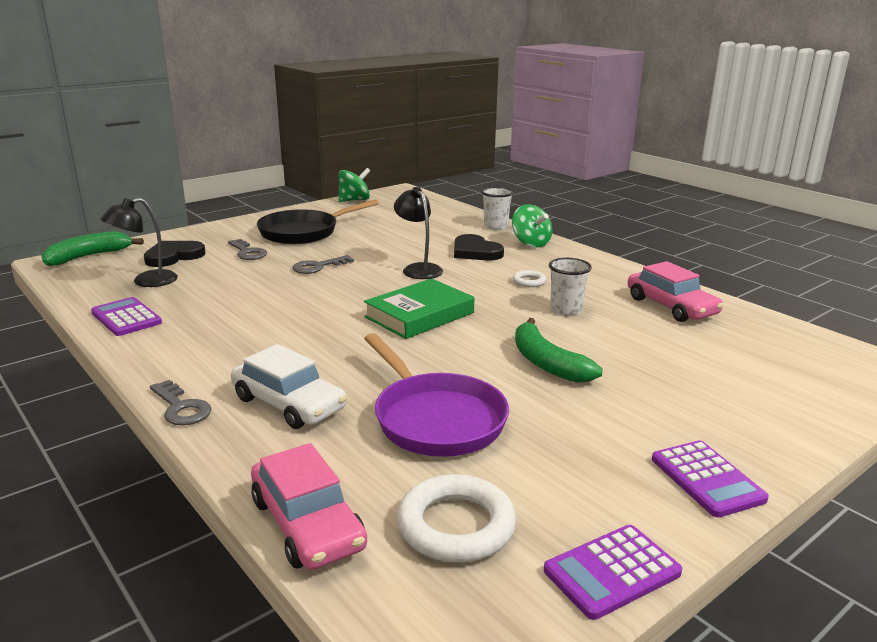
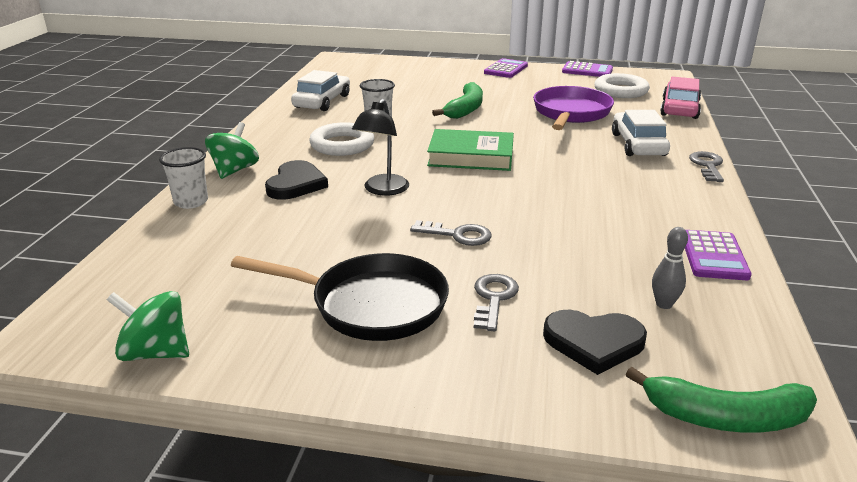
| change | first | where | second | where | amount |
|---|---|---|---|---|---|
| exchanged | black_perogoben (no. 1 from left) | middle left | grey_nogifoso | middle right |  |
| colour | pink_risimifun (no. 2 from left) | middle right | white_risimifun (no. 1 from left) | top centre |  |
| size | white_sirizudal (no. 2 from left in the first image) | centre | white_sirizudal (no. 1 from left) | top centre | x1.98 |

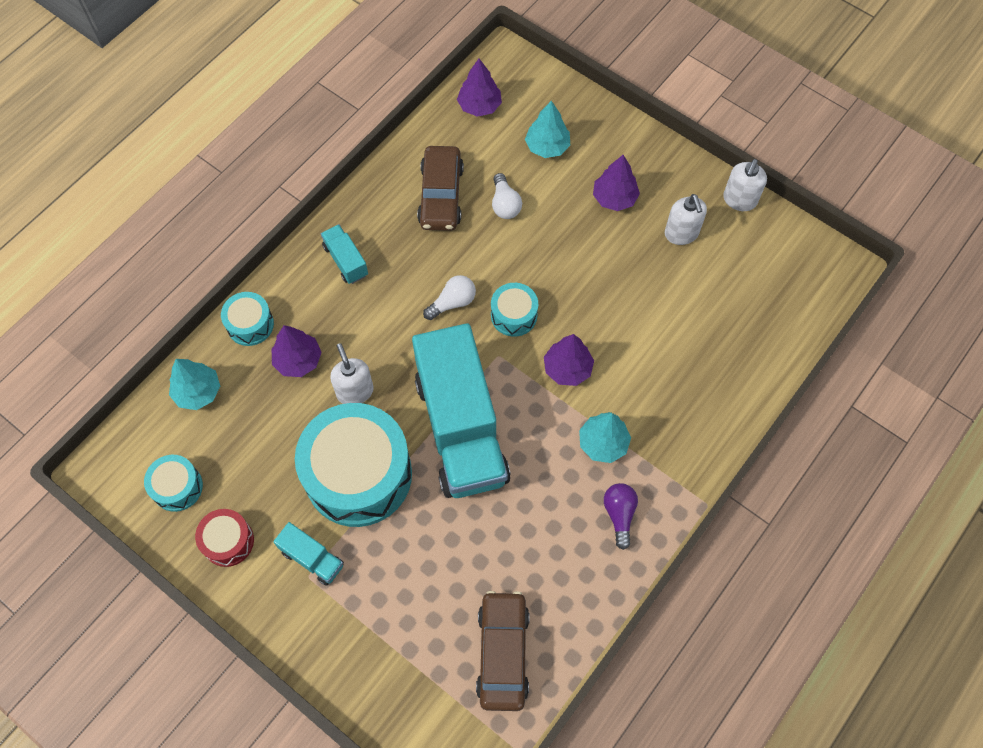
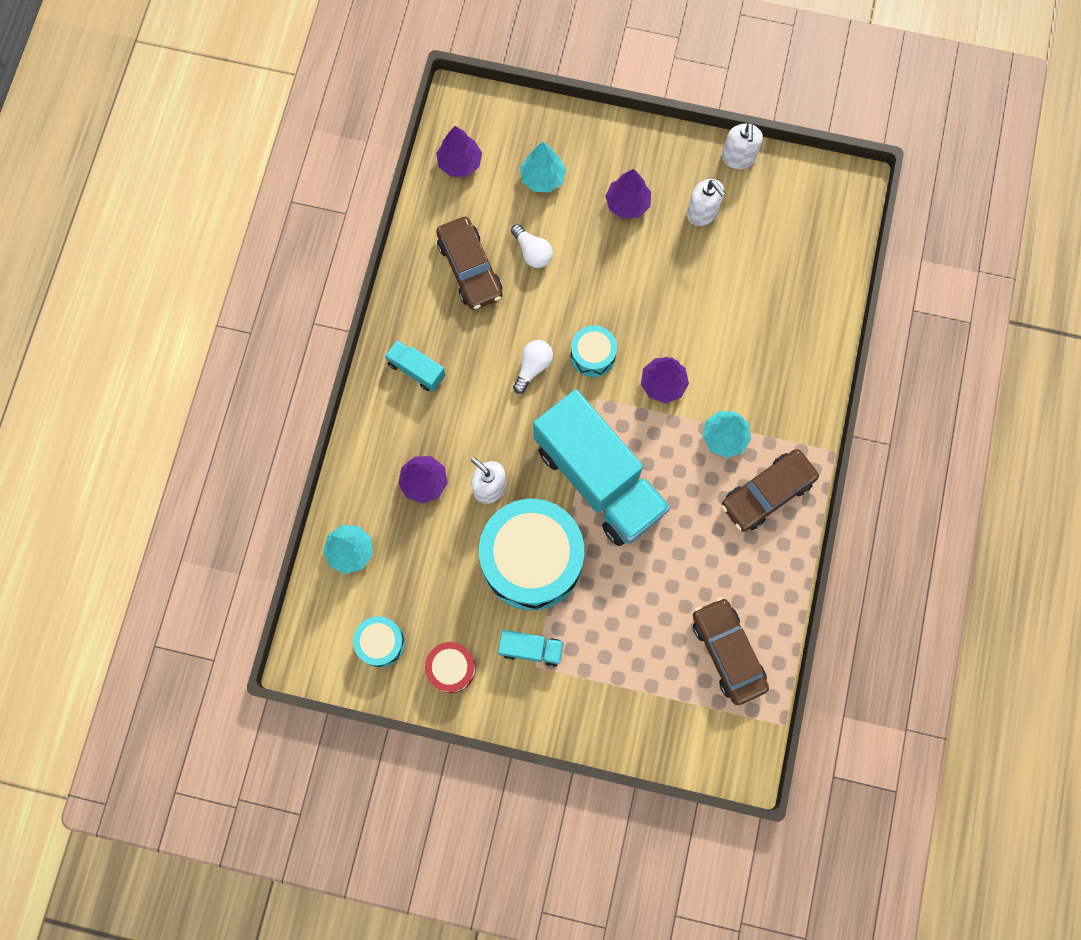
| change | first | where | second | where | amount |
|---|---|---|---|---|---|
| missing | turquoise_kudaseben (no. 2 from left) | middle left |  |  |  |
| exchanged | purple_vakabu | bottom centre | brown_risimifun (no. 3 from left) | middle right |  |

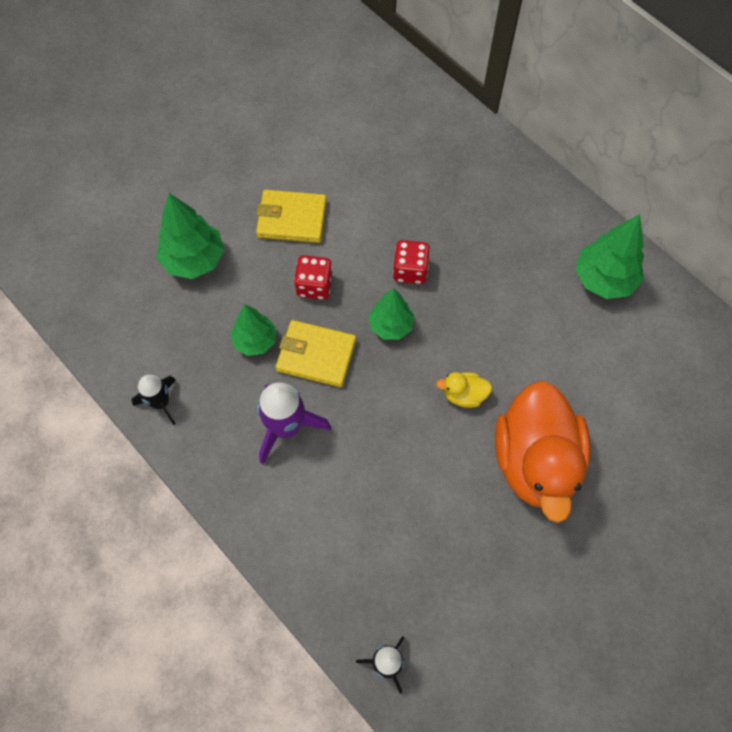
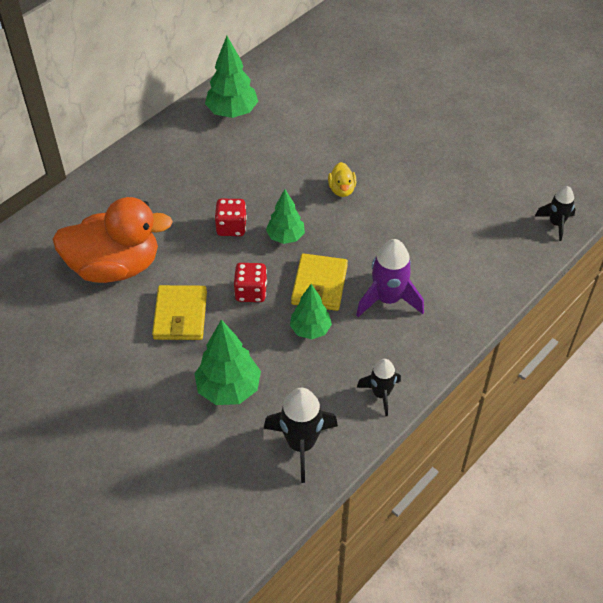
| change | first | where | second | where | amount |
|---|---|---|---|---|---|
| appeared |  |  | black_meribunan (no. 1 from left) | bottom centre |  |
| relocated | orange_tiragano | middle right |  | middle left |  |

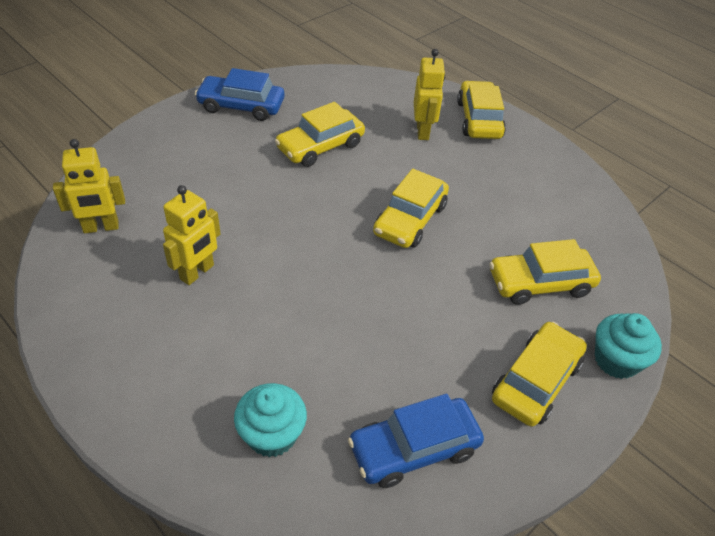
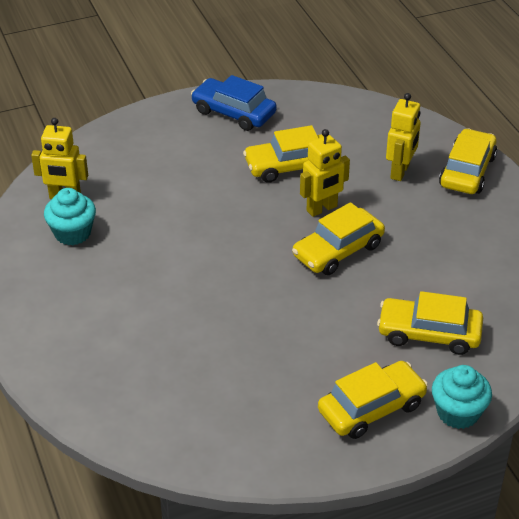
| change | first | where | second | where | amount |
|---|---|---|---|---|---|
| missing | blue_risimifun (no. 2 from left) | bottom centre |  |  |  |
| relocated | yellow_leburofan (no. 2 from left) | middle left |  | centre |  |
| relocated | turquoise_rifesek (no. 1 from left) | bottom centre |  | middle left |  |

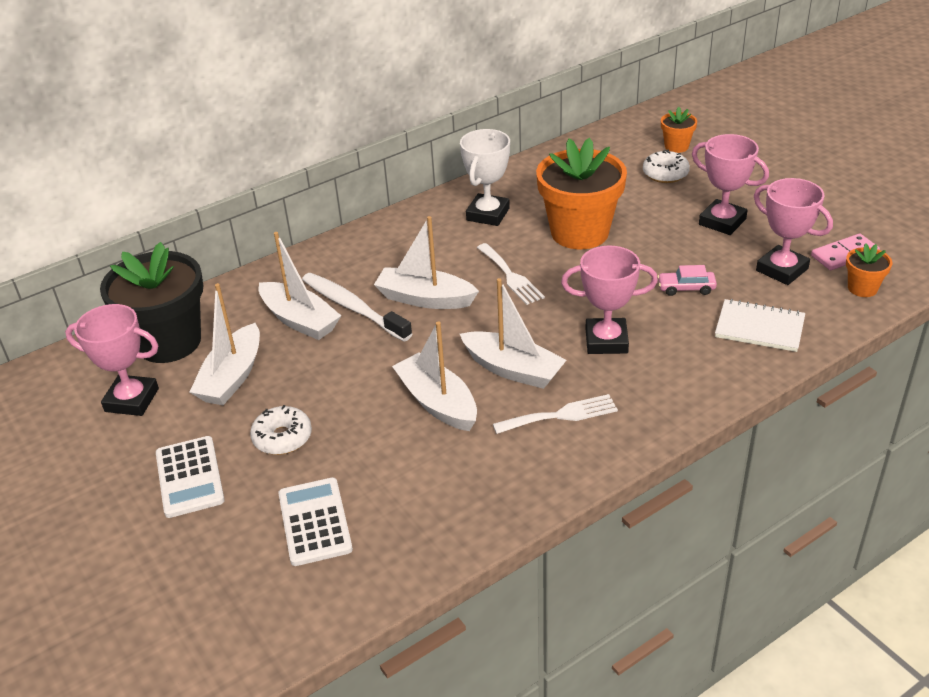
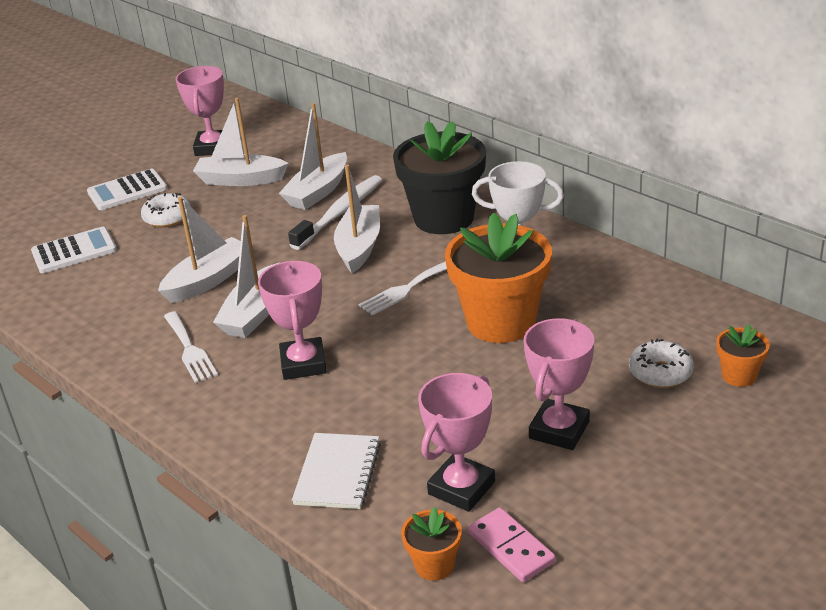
| change | first | where | second | where | amount |
|---|---|---|---|---|---|
| missing | pink_risimifun | middle right |  |  |  |
| relocated | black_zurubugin | middle left |  | top centre |  |

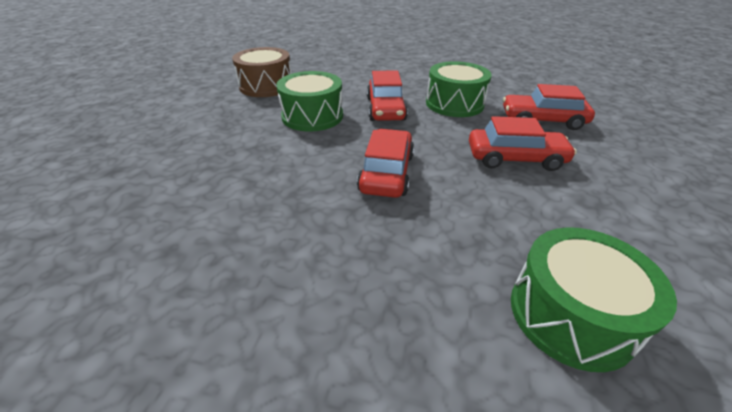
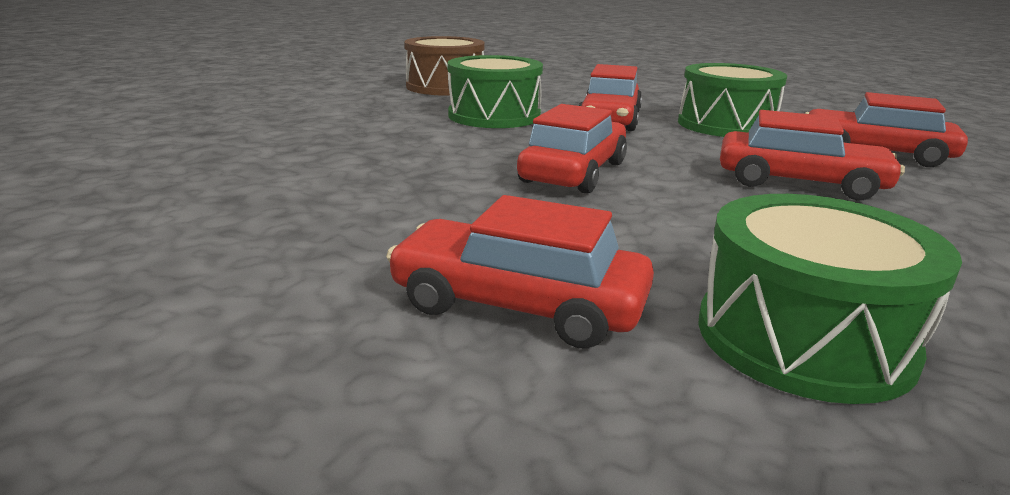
| change | first | where | second | where | amount |
|---|---|---|---|---|---|
| appeared |  |  | red_risimifun (no. 1 from left) | centre |  |

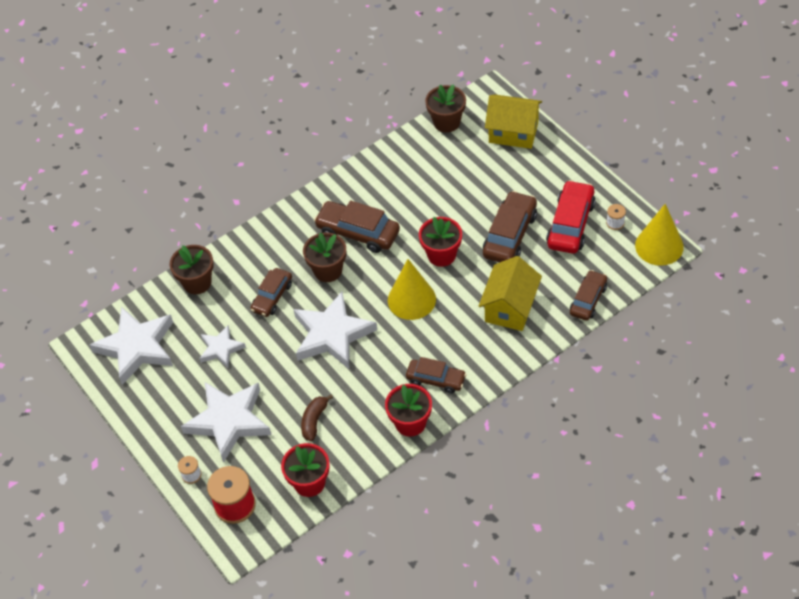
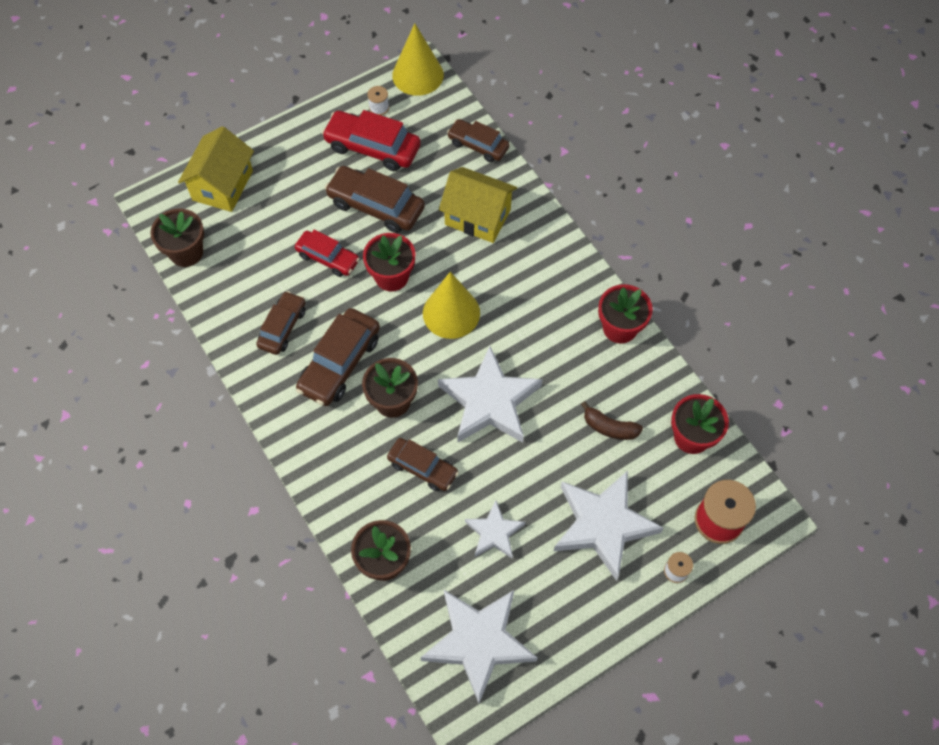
| change | first | where | second | where | amount |
|---|---|---|---|---|---|
| appeared |  |  | red_risimifun (no. 1 from left) | centre |  |
| relocated | brown_risimifun (no. 3 from left in the first image) | centre | brown_risimifun (no. 1 from left) | middle left |  |

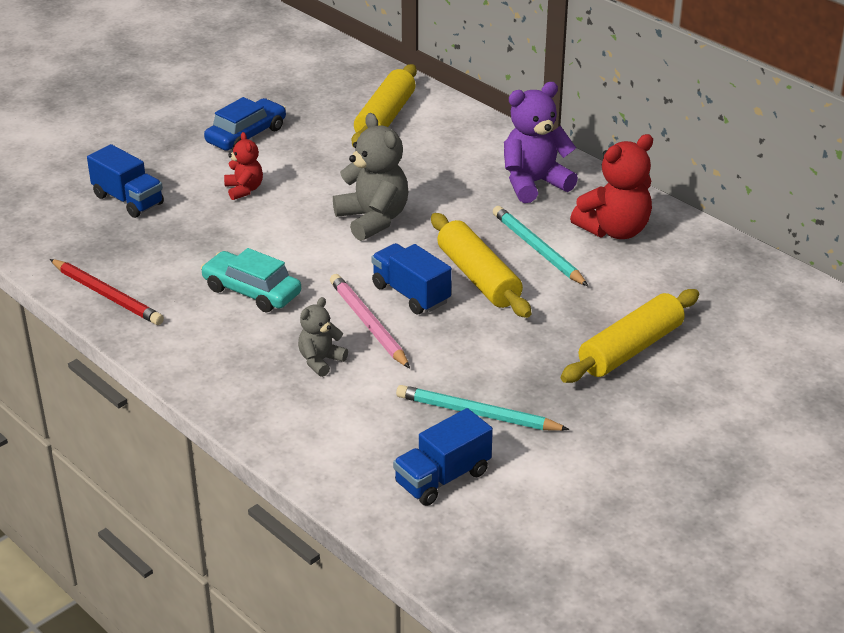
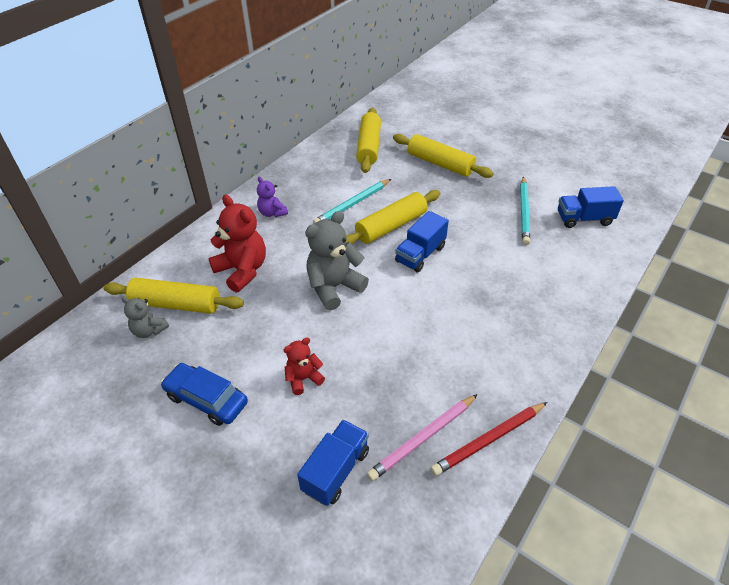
| change | first | where | second | where | amount |
|---|---|---|---|---|---|
| missing | turquoise_risimifun | middle left |  |  |  |
| appeared |  |  | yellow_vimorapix (no. 2 from left) | top centre |  |
| relocated | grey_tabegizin (no. 1 from left) | centre |  | middle left |  |
| relocated | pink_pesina | centre |  | bottom centre |  |
| relocated | red_tabegizin (no. 2 from left in the first image) | top right | red_tabegizin (no. 1 from left) | middle left |  |
| spun | red_pesina | middle left |  | bottom right | 150 degrees counterclockwise |
| spun | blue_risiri (no. 3 from left) | bottom centre |  | middle right | 135 degrees clockwise |
| size | purple_tabegizin | top centre |  | centre | x0.56 |

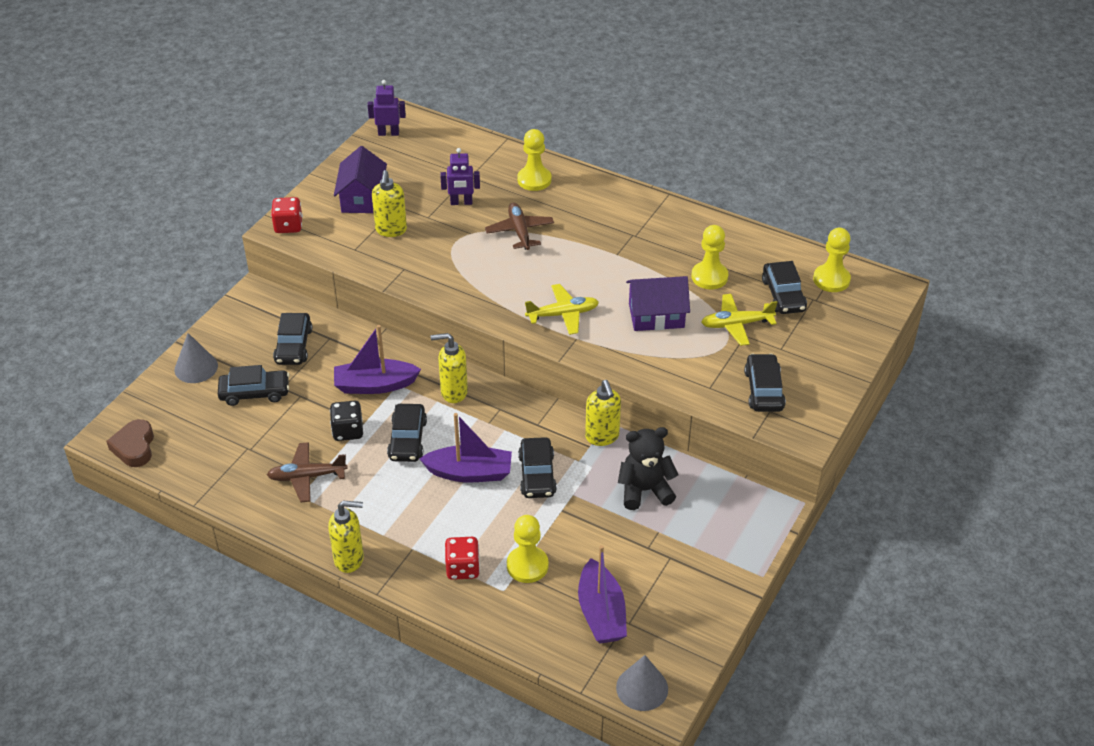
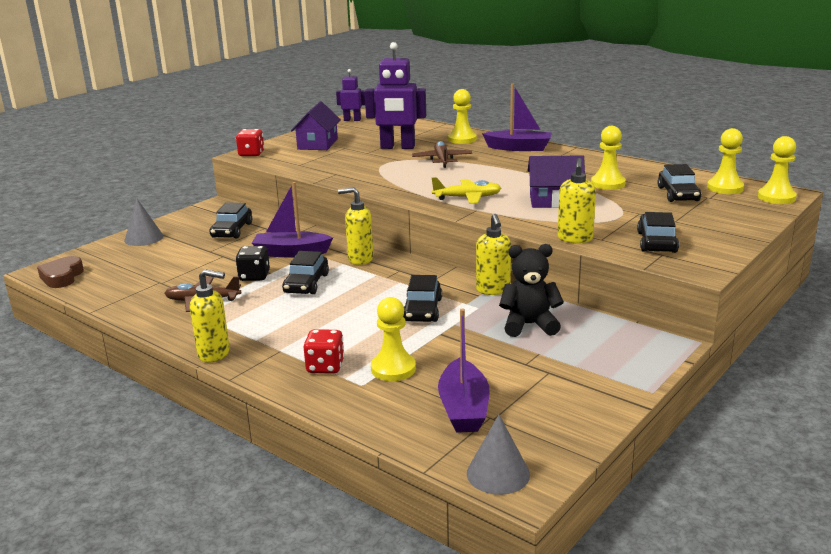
| change | first | where | second | where | amount |
|---|---|---|---|---|---|
| missing | black_risimifun (no. 1 from left) | middle left |  |  |  |
| missing | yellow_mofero (no. 2 from left) | middle right |  |  |  |
| appeared |  |  | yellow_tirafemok (no. 5 from left) | top right |  |
| relocated | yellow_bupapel (no. 2 from left in the first image) | top centre | yellow_bupapel (no. 4 from left) | middle right |  |
| relocated | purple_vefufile (no. 2 from left in the first image) | centre | purple_vefufile (no. 3 from left) | top centre |  |
| size | purple_leburofan (no. 2 from left) | top centre |  | top centre | x1.82 |

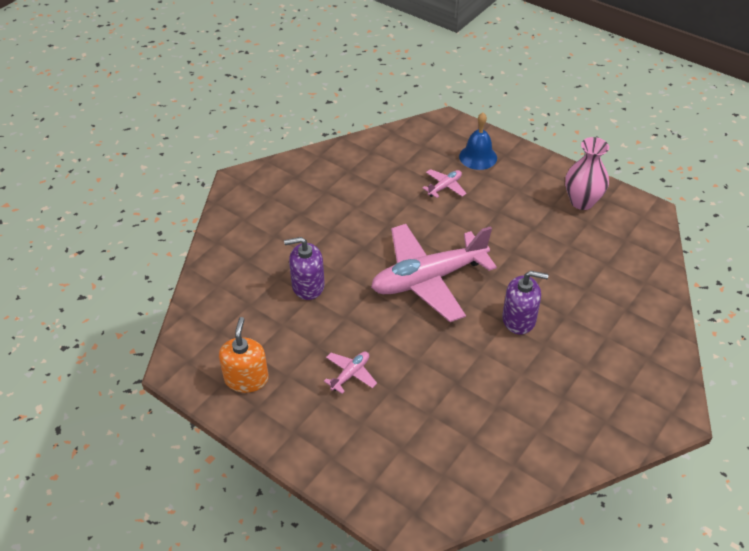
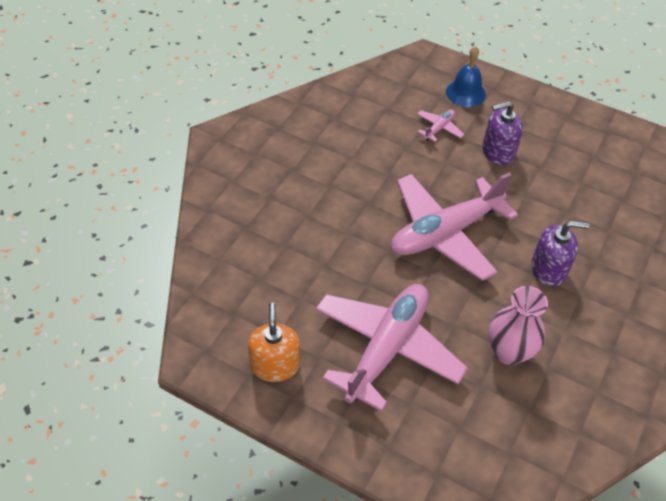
| change | first | where | second | where | amount |
|---|---|---|---|---|---|
| relocated | purple_bupapel (no. 1 from left) | centre |  | top right |  |
| relocated | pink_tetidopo | top right |  | middle right |  |
| size | pink_mofero (no. 1 from left) | bottom centre |  | bottom centre | x2.45 |

